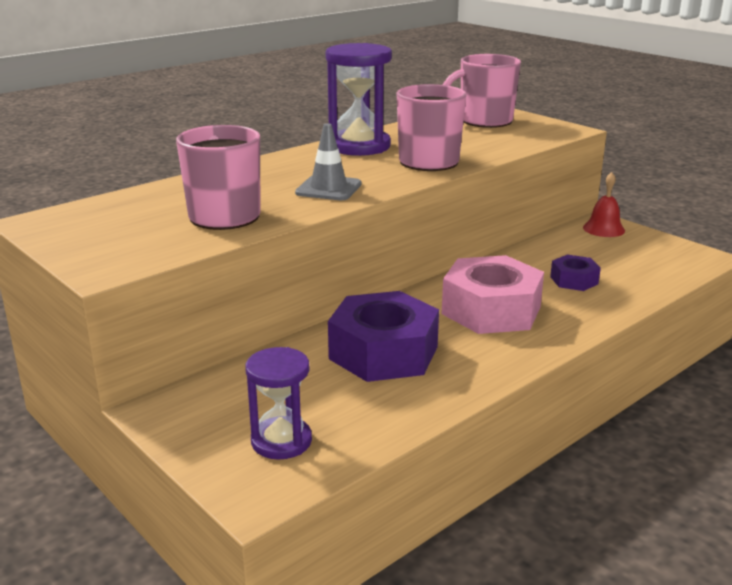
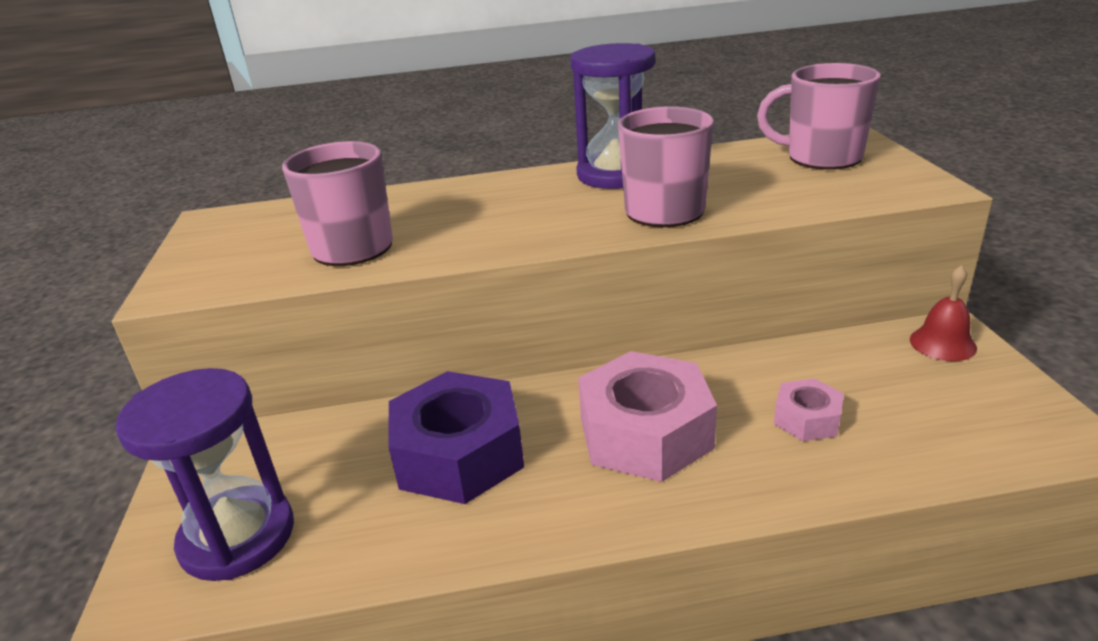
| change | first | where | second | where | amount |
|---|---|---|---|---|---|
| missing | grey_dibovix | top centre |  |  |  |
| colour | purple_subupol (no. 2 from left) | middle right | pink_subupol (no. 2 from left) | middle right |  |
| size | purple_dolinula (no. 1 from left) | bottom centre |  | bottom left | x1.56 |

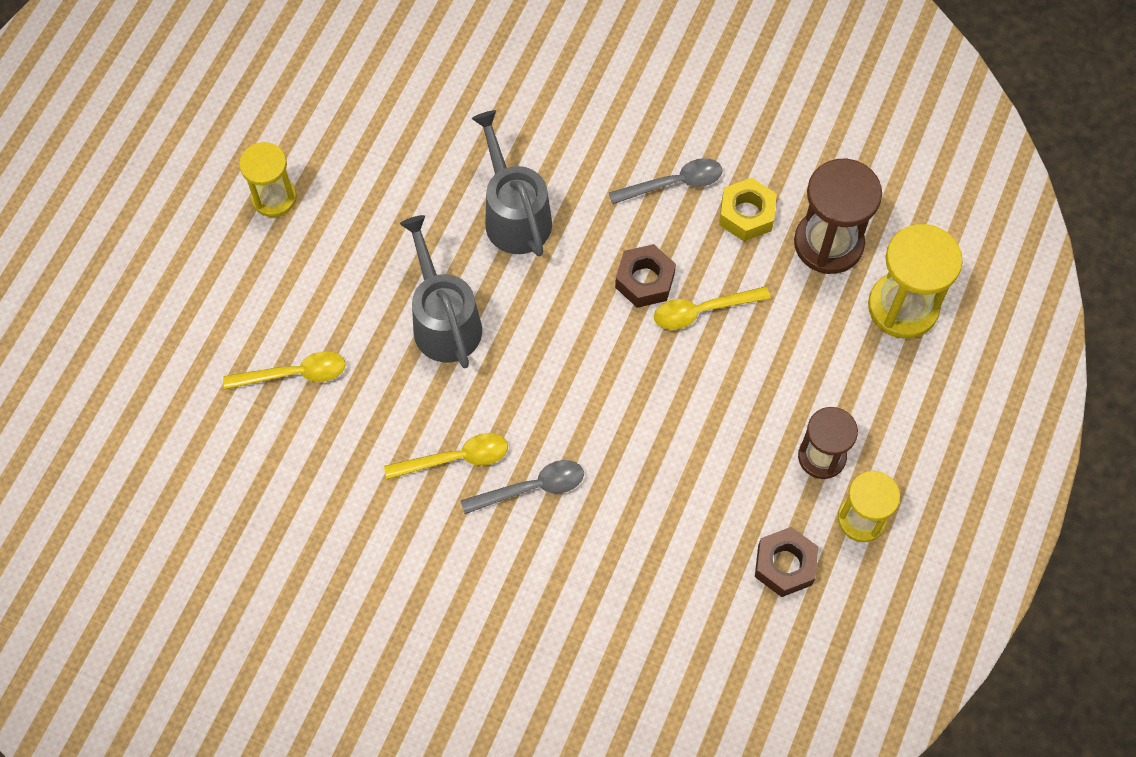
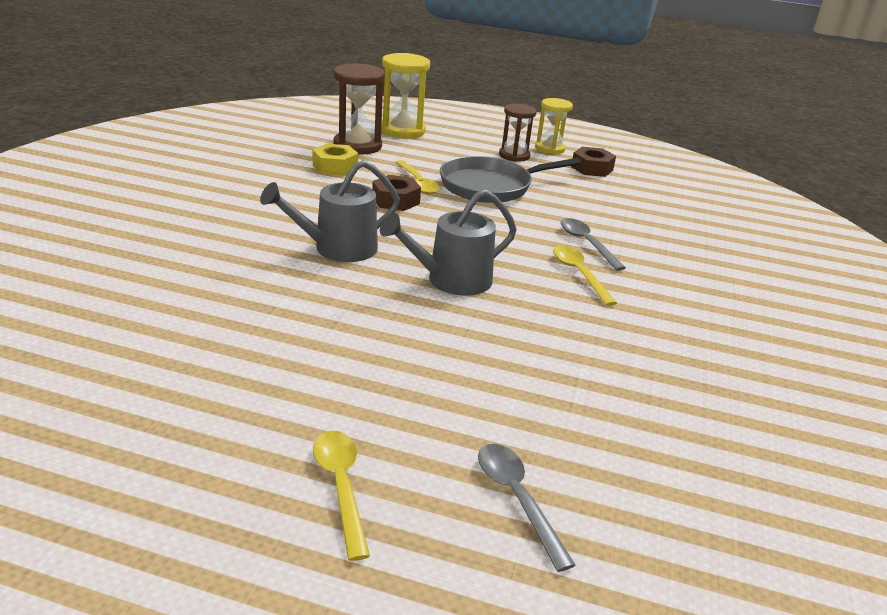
| change | first | where | second | where | amount |
|---|---|---|---|---|---|
| missing | yellow_dolinula (no. 1 from left) | top left |  |  |  |
| appeared |  |  | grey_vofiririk | top centre |  |
| relocated | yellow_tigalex (no. 1 from left) | middle left |  | bottom centre |  |
| relocated | grey_tigalex (no. 2 from left in the first image) | top centre | grey_tigalex (no. 1 from left) | bottom centre |  |

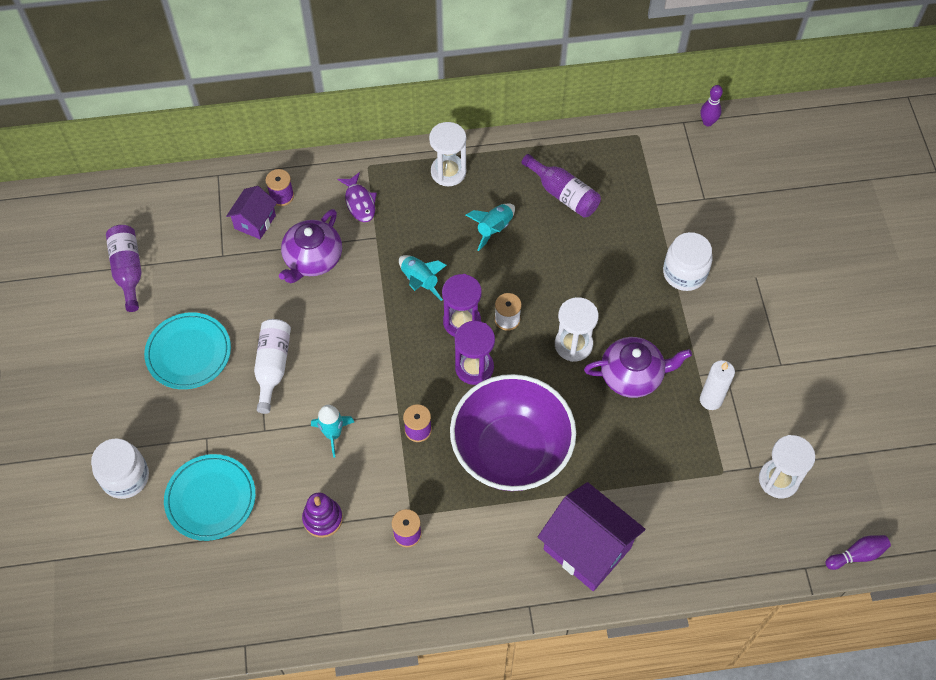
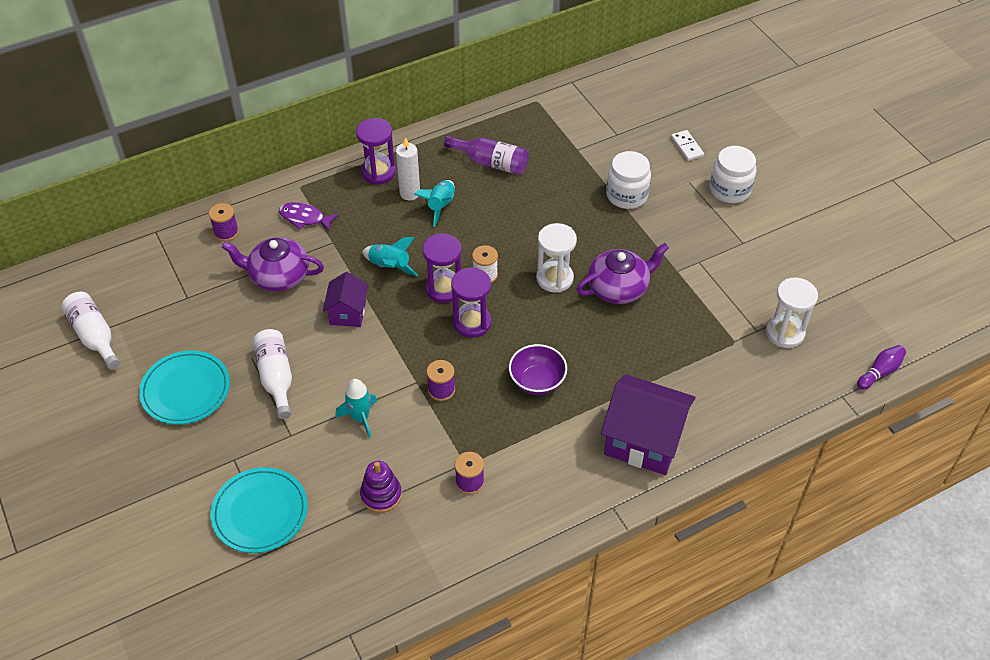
| change | first | where | second | where | amount |
|---|---|---|---|---|---|
| missing | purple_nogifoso (no. 1 from left) | top right |  |  |  |
| appeared |  |  | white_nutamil | top right |  |
| relocated | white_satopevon (no. 1 from left in the first image) | bottom left | white_satopevon (no. 2 from left) | top right |  |
| relocated | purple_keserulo (no. 1 from left) | top left |  | centre |  |
| relocated | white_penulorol | middle right |  | top centre |  |
| colour | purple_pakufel (no. 1 from left) | middle left | white_pakufel (no. 1 from left) | middle left |  |
| colour | white_dolinula (no. 1 from left) | top centre | purple_dolinula (no. 1 from left) | top centre |  |
| spun | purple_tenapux (no. 1 from left) | middle left |  | middle left | 90 degrees clockwise |
| spun | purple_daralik | top centre |  | top left | 150 degrees clockwise |
| size | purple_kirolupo | centre |  | centre | x0.48 |

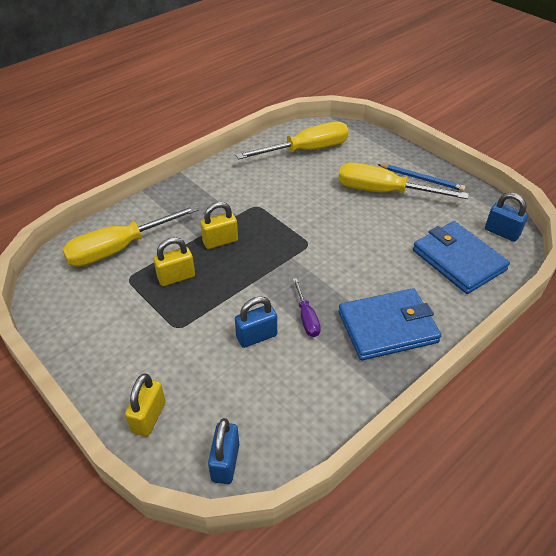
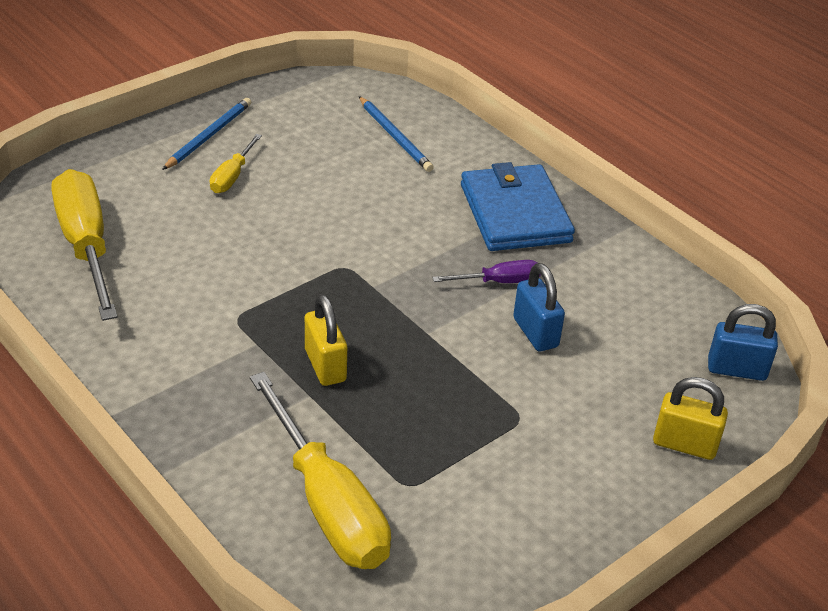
| change | first | where | second | where | amount |
|---|---|---|---|---|---|
| missing | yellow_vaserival (no. 2 from left) | middle left |  |  |  |
| missing | blue_vaserival (no. 3 from left) | middle right |  |  |  |
| exchanged | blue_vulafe (no. 2 from left) | middle right | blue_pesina (no. 2 from left) | top centre |  |
| size | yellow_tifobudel (no. 3 from left in the first image) | top right | yellow_tifobudel (no. 2 from left) | top left | x0.49 |

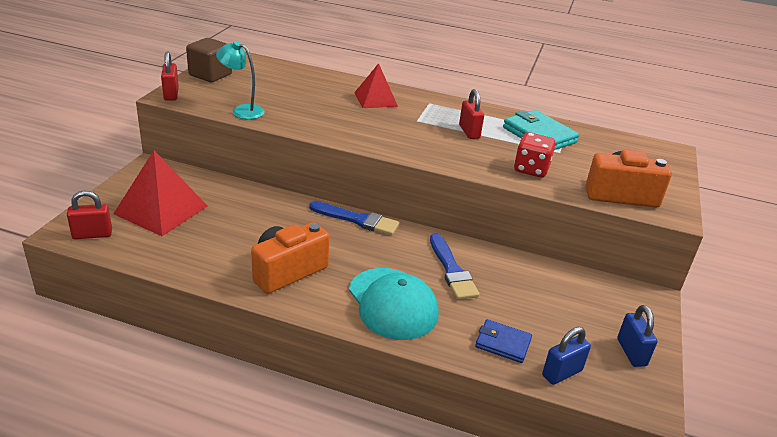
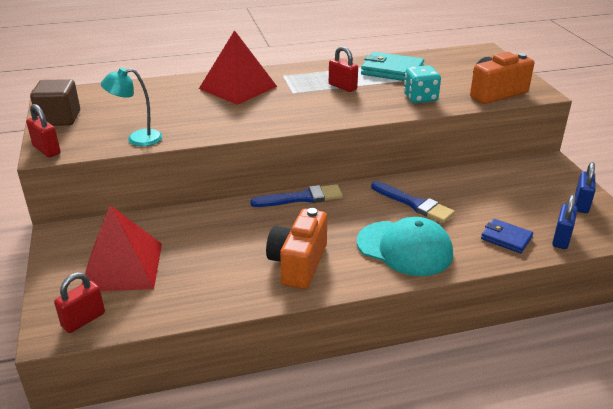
| change | first | where | second | where | amount |
|---|---|---|---|---|---|
| colour | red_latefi | middle right | turquoise_latefi | top right |  |
| spun | blue_vulafe | bottom centre |  | middle right | 45 degrees clockwise |
| spun | blue_vaserival (no. 2 from left) | bottom right |  | middle right | 60 degrees clockwise |
| size | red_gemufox (no. 2 from left) | top centre |  | top centre | x1.55 |

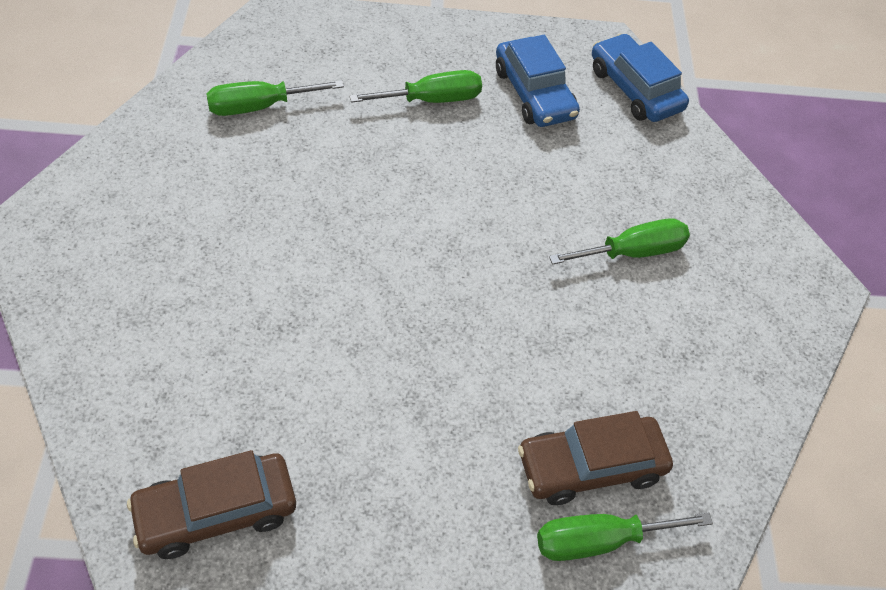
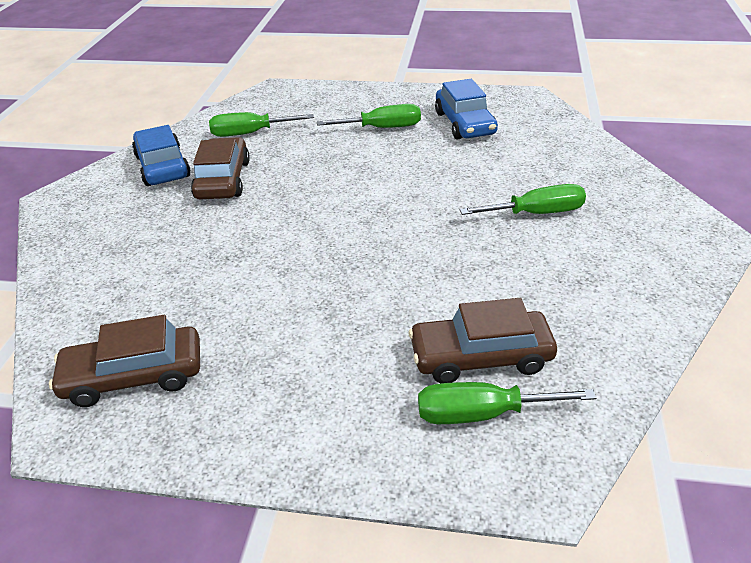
| change | first | where | second | where | amount |
|---|---|---|---|---|---|
| appeared |  |  | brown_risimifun (no. 2 from left) | top left |  |
| relocated | blue_risimifun (no. 2 from left in the first image) | top right | blue_risimifun (no. 1 from left) | top left |  |

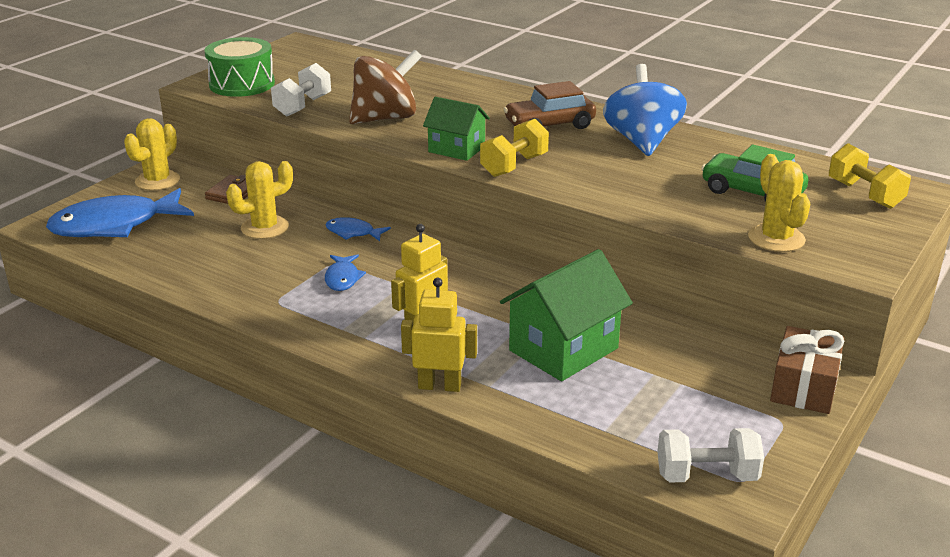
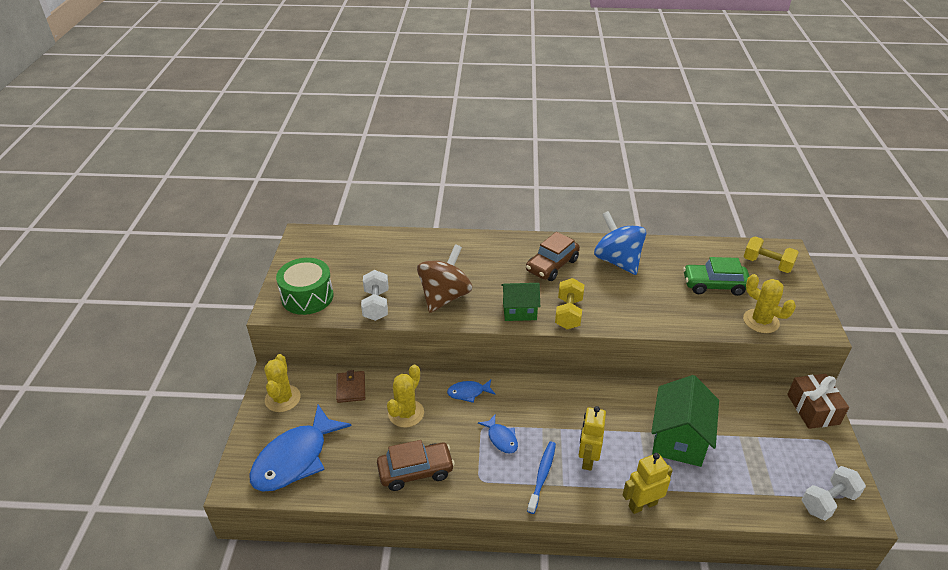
| change | first | where | second | where | amount |
|---|---|---|---|---|---|
| appeared |  |  | brown_risimifun (no. 1 from left) | bottom centre |  |
| appeared |  |  | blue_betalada | bottom centre |  |

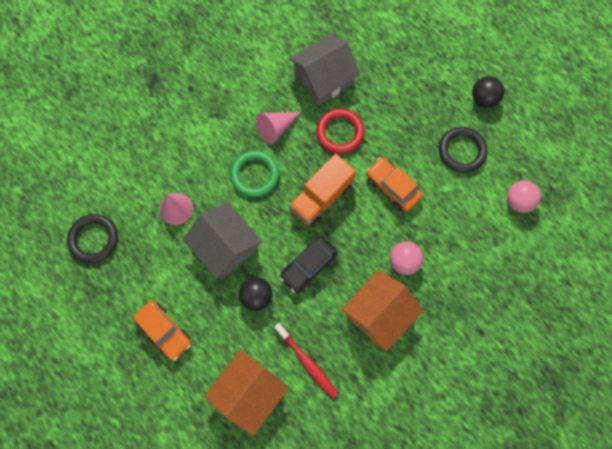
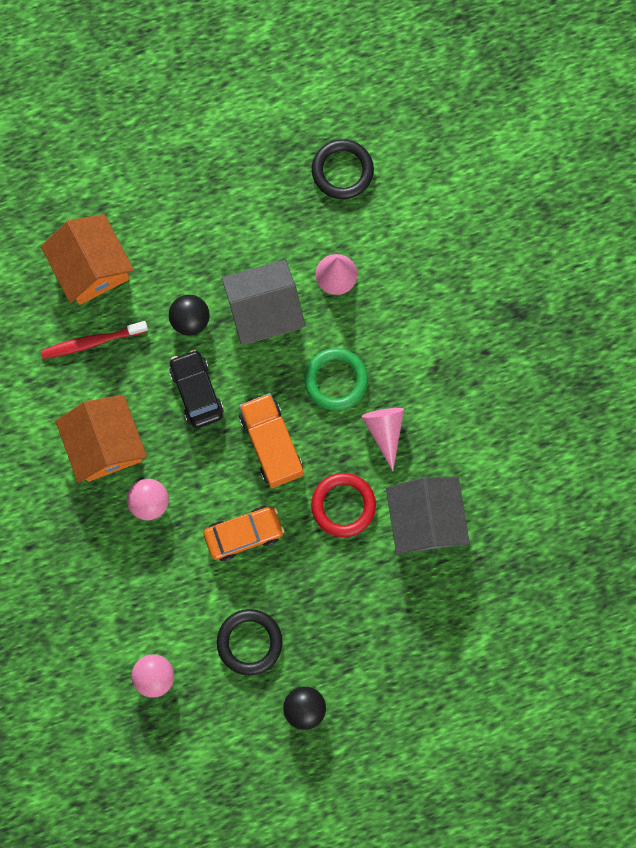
| change | first | where | second | where | amount |
|---|---|---|---|---|---|
| missing | orange_risimifun (no. 1 from left) | bottom left |  |  |  |

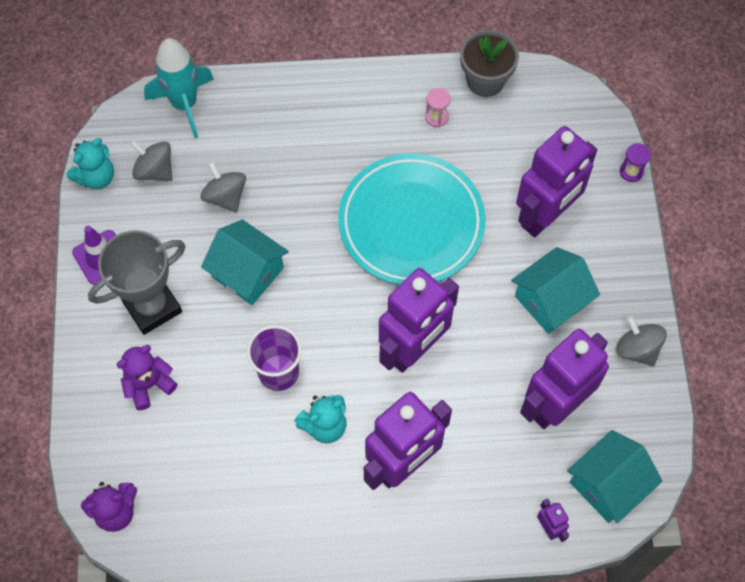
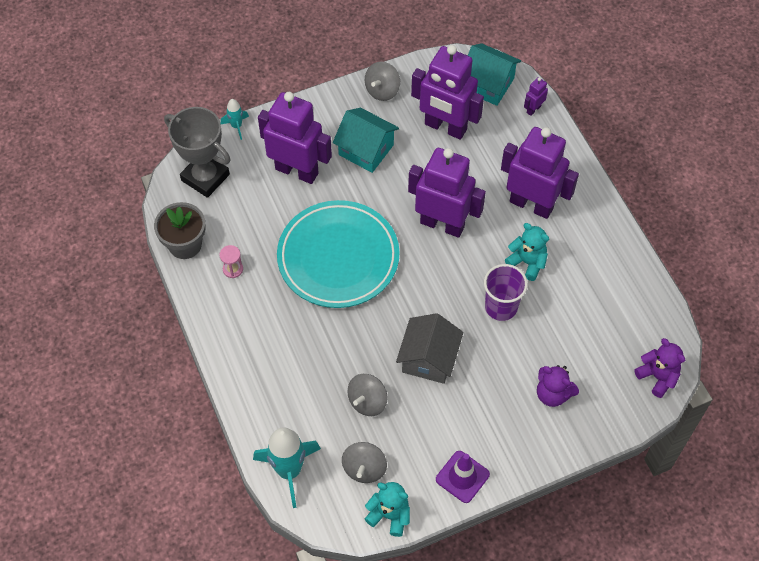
| change | first | where | second | where | amount |
|---|---|---|---|---|---|
| relocated | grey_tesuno | middle left |  | top left |  |
| exchanged | purple_dolinula | top right | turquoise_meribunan (no. 1 from left) | top left |  |
| colour | turquoise_keserulo (no. 1 from left) | middle left | grey_keserulo | centre |  |

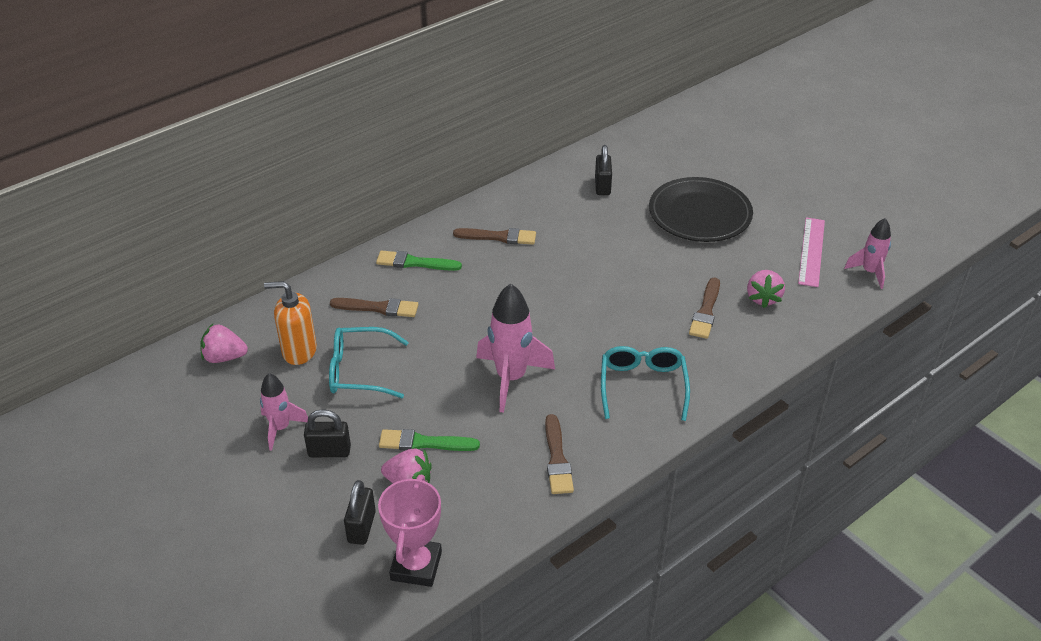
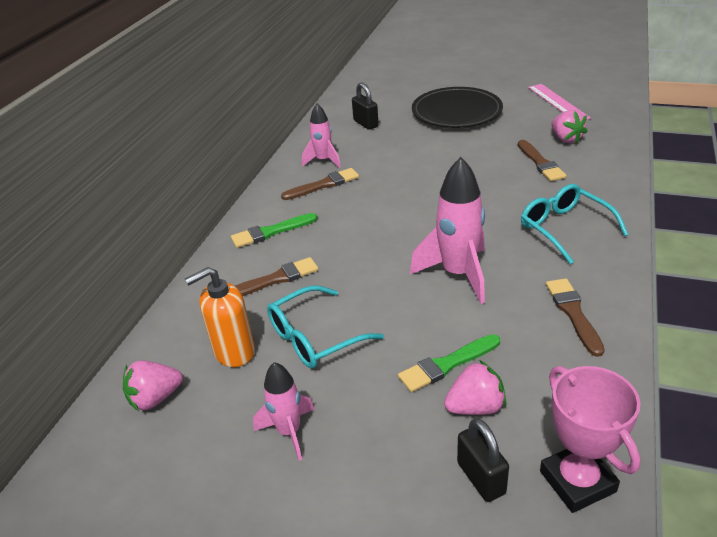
| change | first | where | second | where | amount |
|---|---|---|---|---|---|
| missing | black_vaserival (no. 1 from left) | bottom left |  |  |  |
| relocated | pink_meribunan (no. 3 from left in the first image) | middle right | pink_meribunan (no. 2 from left) | top centre |  |
| spun | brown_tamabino (no. 3 from left in the first image) | bottom centre | brown_tamabino (no. 4 from left) | middle right | 150 degrees counterclockwise |

